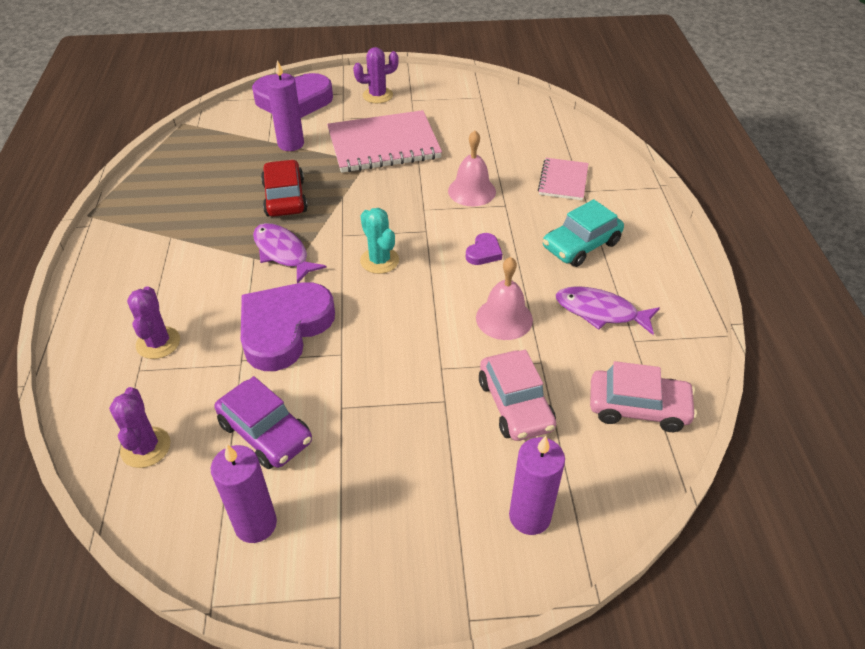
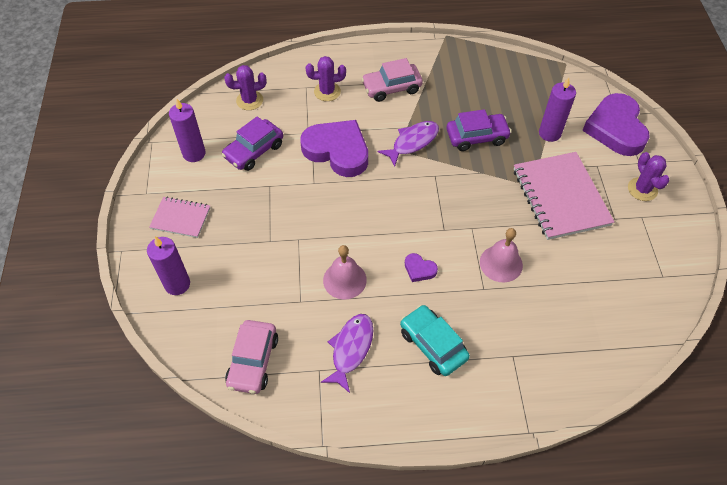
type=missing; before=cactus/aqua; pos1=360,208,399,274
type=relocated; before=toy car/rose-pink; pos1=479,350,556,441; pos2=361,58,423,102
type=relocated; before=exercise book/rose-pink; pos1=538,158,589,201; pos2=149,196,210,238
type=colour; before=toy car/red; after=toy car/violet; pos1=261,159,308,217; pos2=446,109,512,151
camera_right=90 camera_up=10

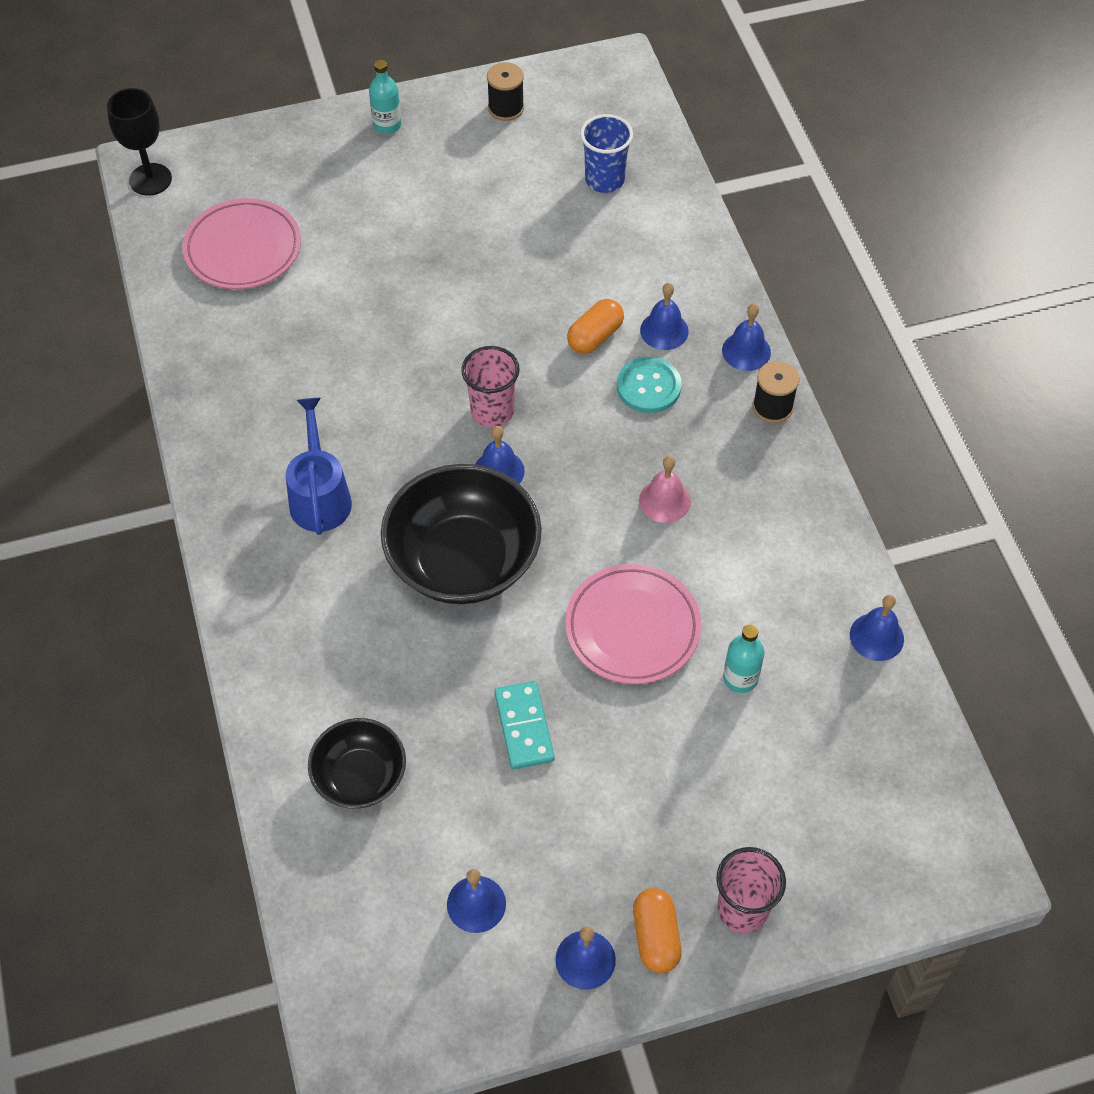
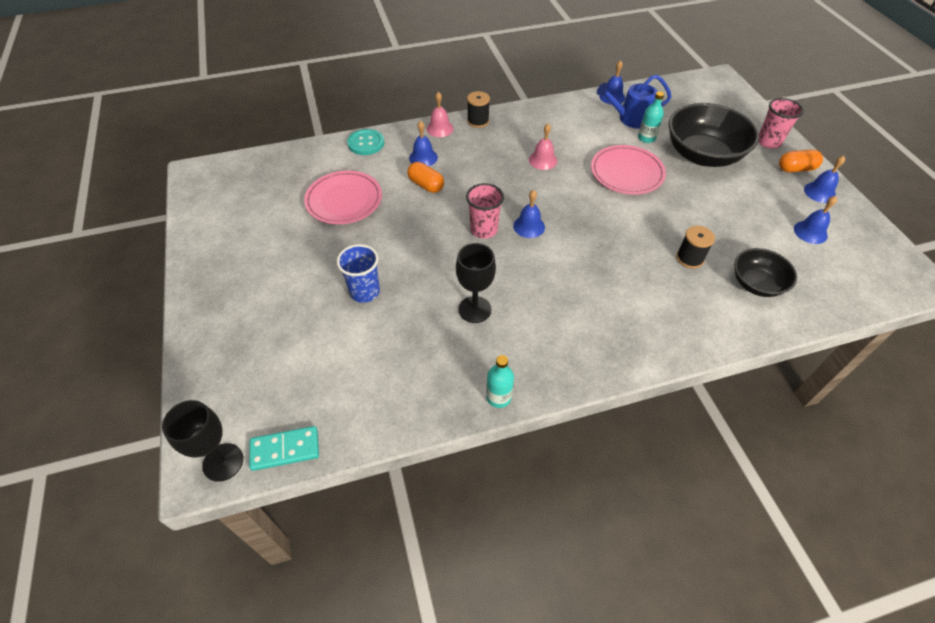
type=appeared; after=chalice/black; pos2=456,243,496,323
type=relocated; before=dinner plate/rose-pink; pos1=182,198,301,289; pos2=304,171,382,224
type=relocated; before=watering can/blue; pos1=286,398,352,535; pos2=597,74,672,129
type=relocated; before=bottle/aqua; pos1=369,60,401,134; pos2=486,355,514,408
type=relocated; before=deep dish/black; pos1=381,464,542,604; pos2=668,103,759,167
type=relocated; before=reel of thread/black; pos1=487,62,524,121; pos2=676,226,715,268
type=relocated; before=domino piece/aqua; pos1=494,681,554,770; pos2=249,426,319,471
type=relocated; before=beaker/blue; pos1=580,114,633,193; pos2=337,244,380,303
type=relocated; before=sewing button/aqua; pos1=617,357,682,413; pos2=347,129,384,155
type=colour; before=bell/blue; after=bell/rose-pink; pos1=722,304,771,371; pos2=426,92,454,137
camera_right=-90 camera_up=-5

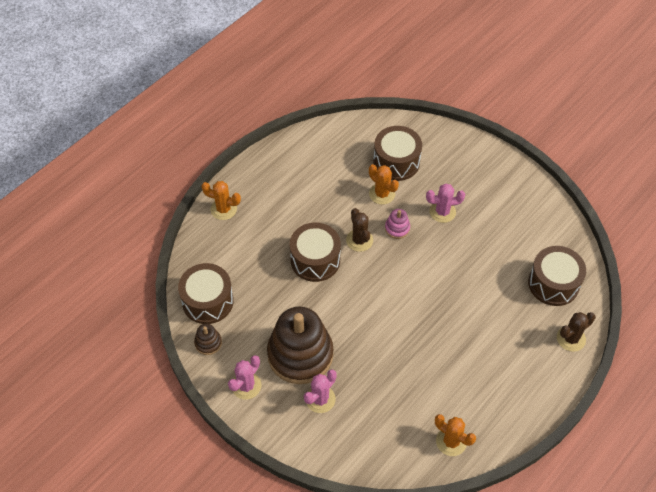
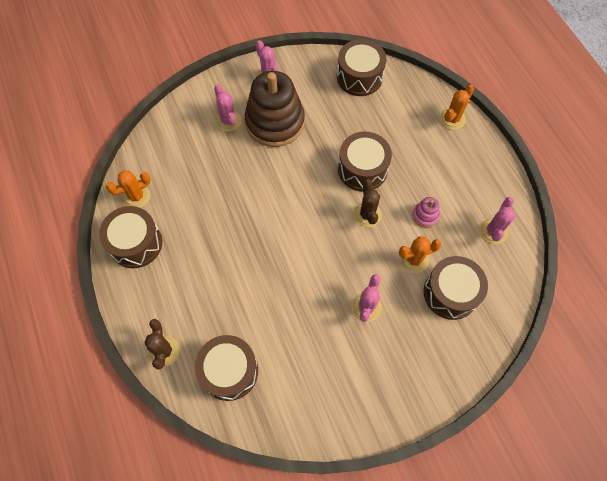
type=missing; before=stacking toy/brown; pos1=194,324,222,355
type=appeared; after=snare drum/brown; pos2=99,206,162,268
type=appeared; after=cactus/rose-pink; pos2=479,197,515,244
type=relocated; before=stacking toy/rose-pink; pos1=385,209,410,239; pos2=412,197,440,227
type=spun; before=cactus/brown; pos1=346,208,373,252; pos2=353,179,382,227; turn=75
camera_right=115 camera_up=10

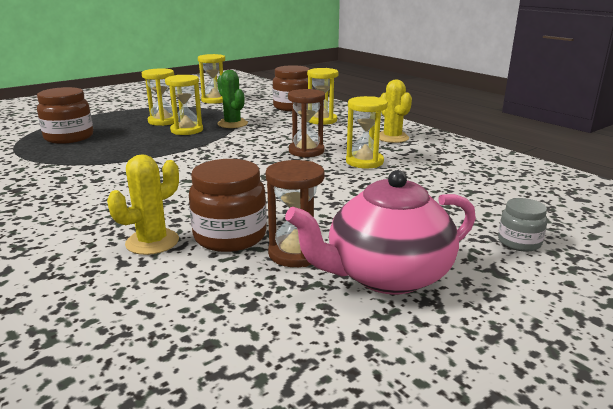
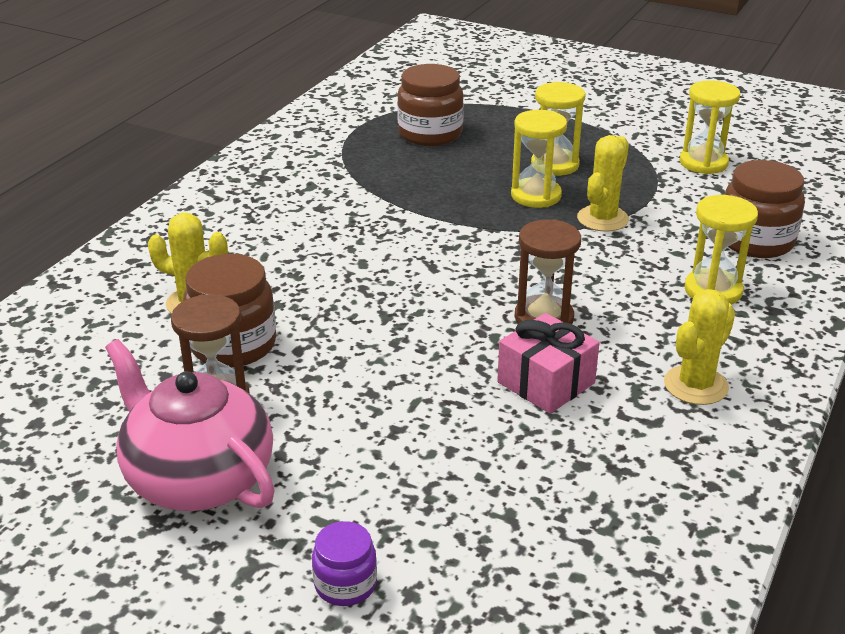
type=exchanged; before=sand timer/yellow; after=gift/rose-pink; pos1=346,96,388,169; pos2=497,313,600,414
type=colour; before=cactus/emerald; after=cactus/yellow; pos1=217,70,248,128; pos2=577,135,629,232
type=colour; before=jar/gray; after=jar/violet; pos1=498,198,547,252; pos2=312,521,377,606
camera_right=65 camera_up=10

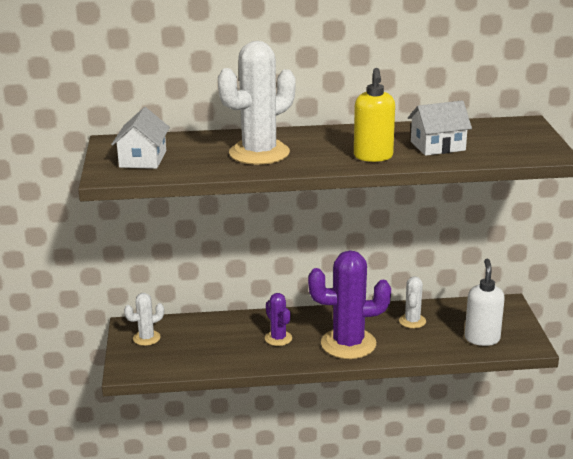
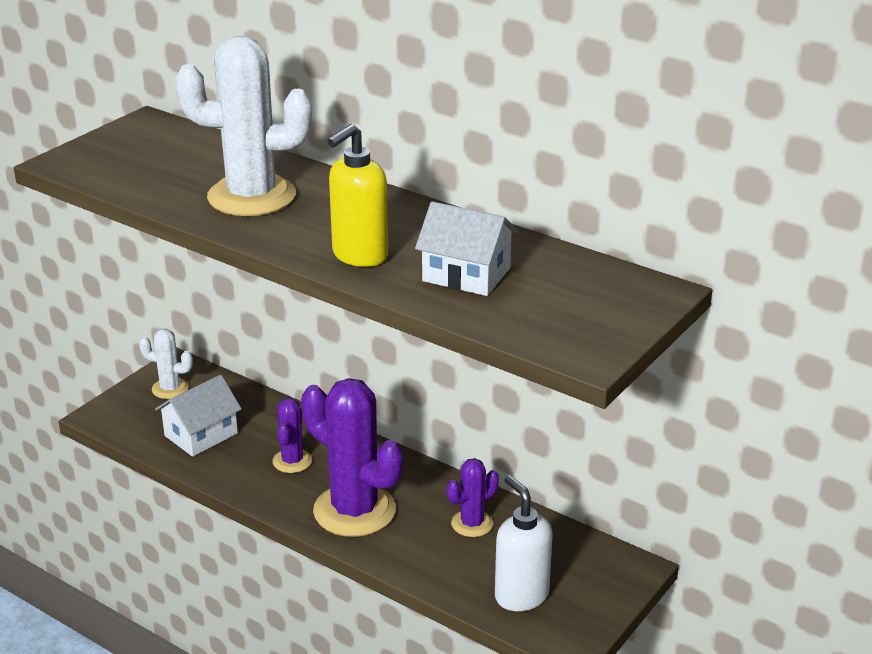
type=relocated; before=house/white; pos1=111,107,170,169; pos2=155,375,242,457
type=colour; before=cactus/white; after=cactus/violet; pos1=399,276,426,328; pos2=447,458,499,537
type=spun; before=pump bottle/white; pos1=465,259,505,346; pos2=495,475,553,611; turn=-75
camera_right=40 camera_up=5

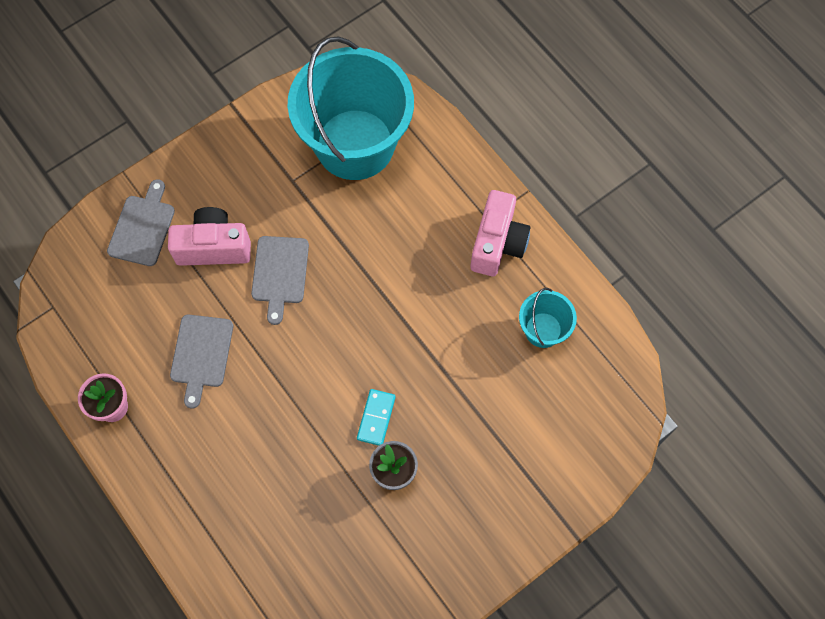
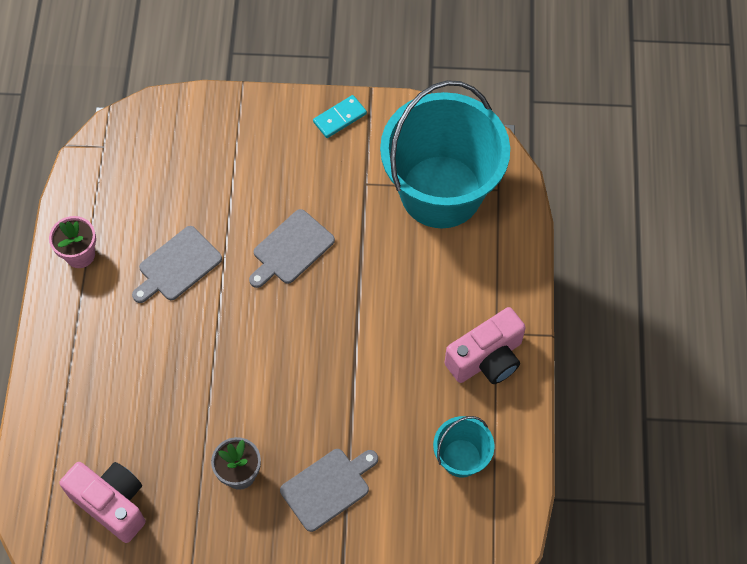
type=relocated; before=cutting board/gray; pos1=107,179,175,266; pos2=280,449,378,532
type=relocated; before=compact camera/rose-pink; pos1=168,207,251,266; pos2=59,462,146,543
type=relocated; before=domino piece/aqua; pos1=357,389,396,446; pos2=313,95,367,138
camera_right=40 camera_up=-5

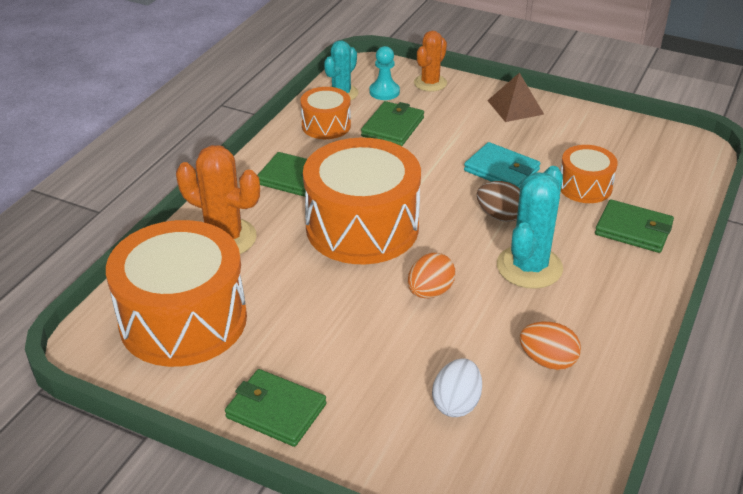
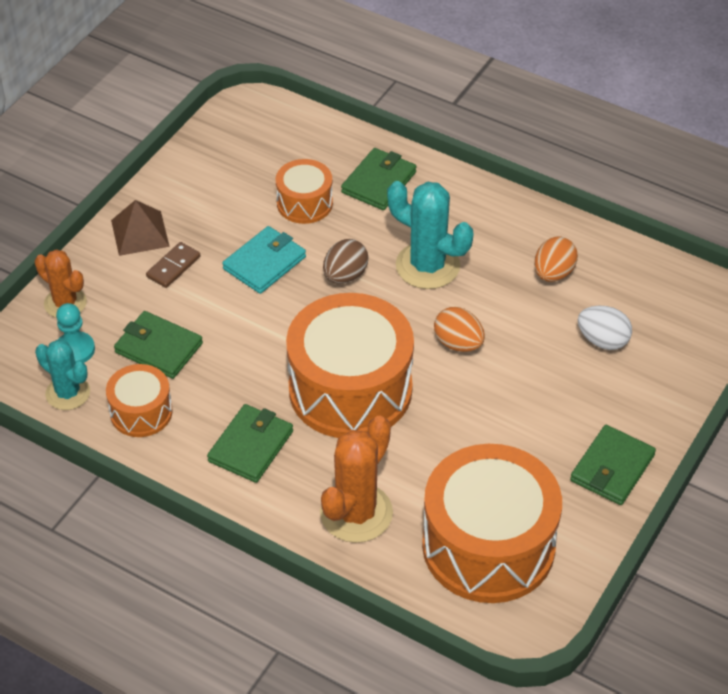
type=appeared; after=domino piece/brown; pos2=146,242,200,288
camera_right=-85 camera_up=10

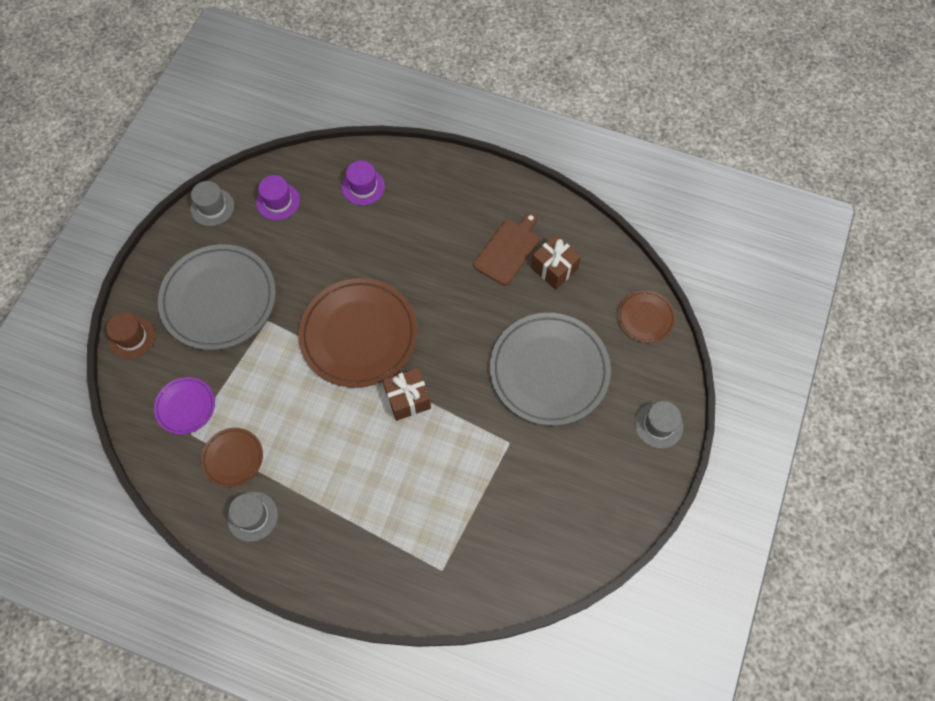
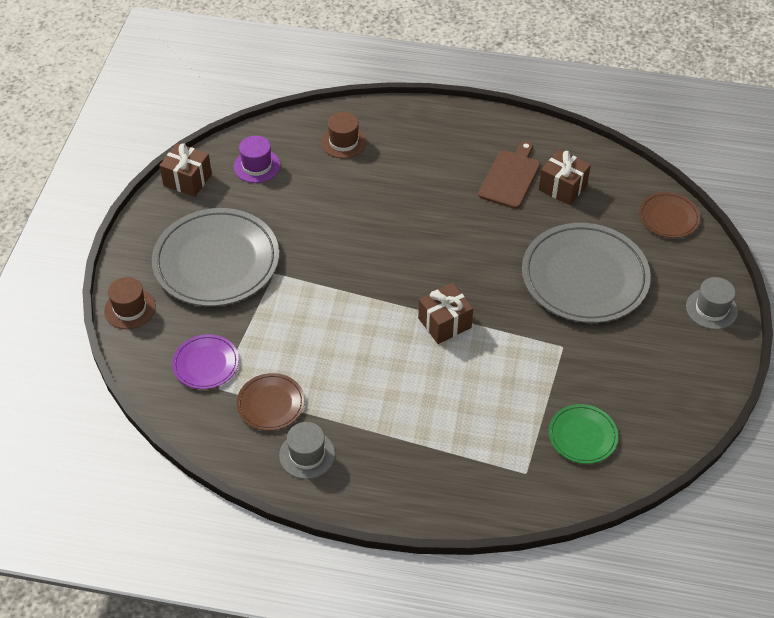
type=missing; before=dinner plate/brown; pos1=299,278,418,388
type=appeared; after=dinner plate/emerald; pos2=549,404,618,464
type=exchanged; before=top hat/gray; after=gift/brown; pos1=191,181,234,226; pos2=159,143,212,197
type=colour; before=top hat/violet; after=top hat/brown; pos1=342,161,385,206; pos2=321,112,367,159
camera_right=-10 camera_up=-15

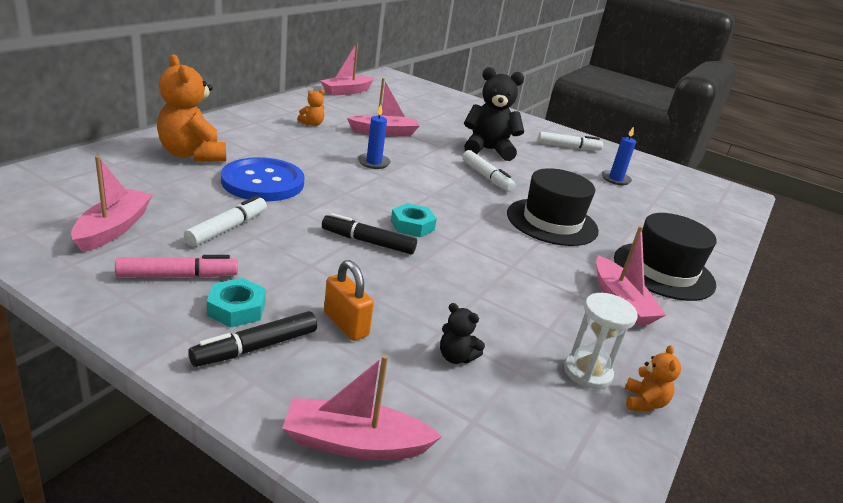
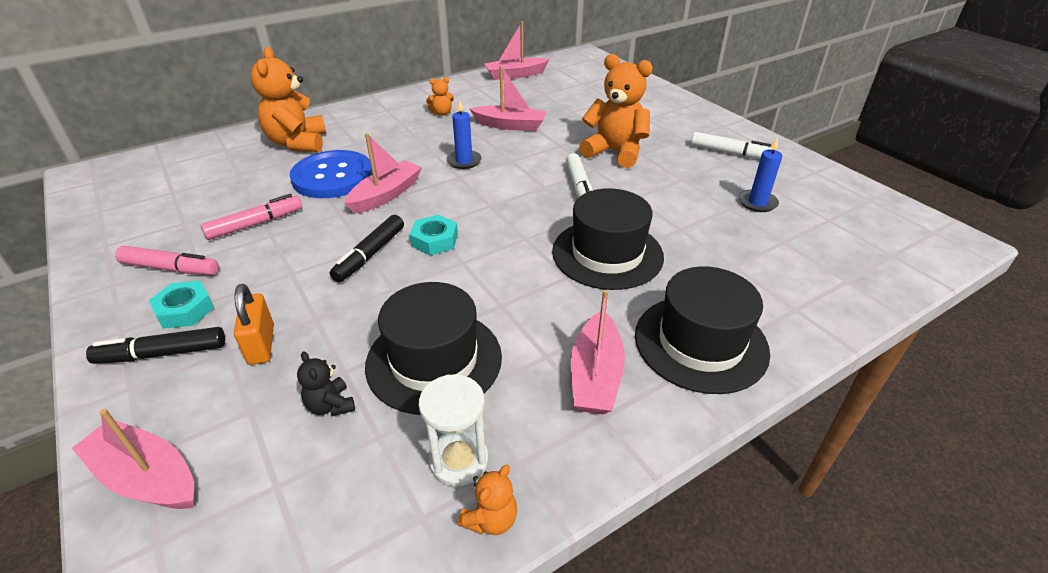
type=appeared; after=top hat/black; pos2=365,282,502,415
type=relocated; before=sailboat/rose-pink; pos1=71,156,153,252; pos2=344,133,422,214
type=colour; before=felt pen/white; after=felt pen/rose-pink; pos1=184,196,267,247; pos2=201,194,302,240
type=colour; before=stuffed bear/black; after=stuffed bear/bright orange; pos1=464,67,524,161; pos2=579,54,653,168
type=spun; before=felt pen/black; pos1=322,213,417,255; pos2=330,215,404,282; turn=-105
camera_right=30 camera_up=10

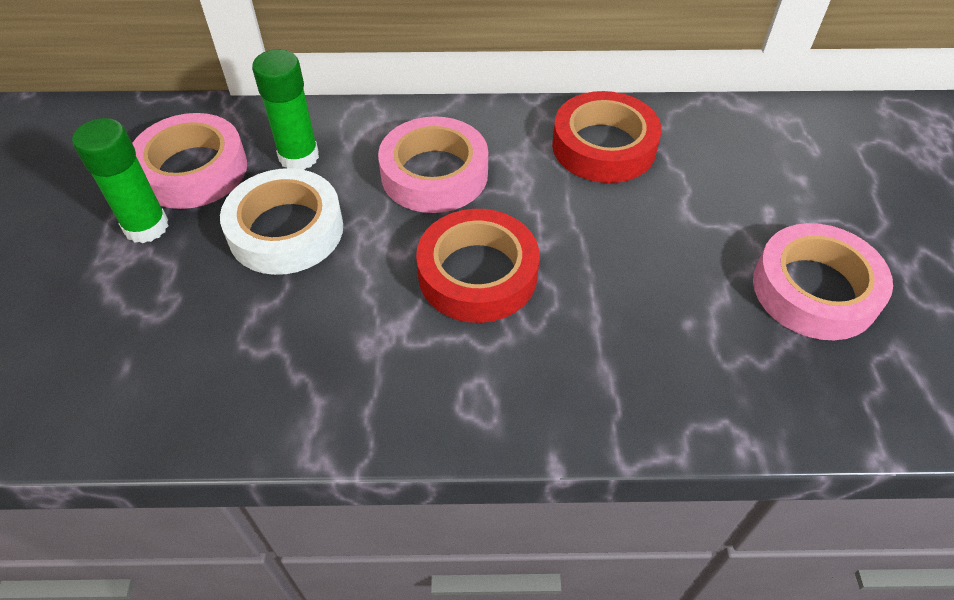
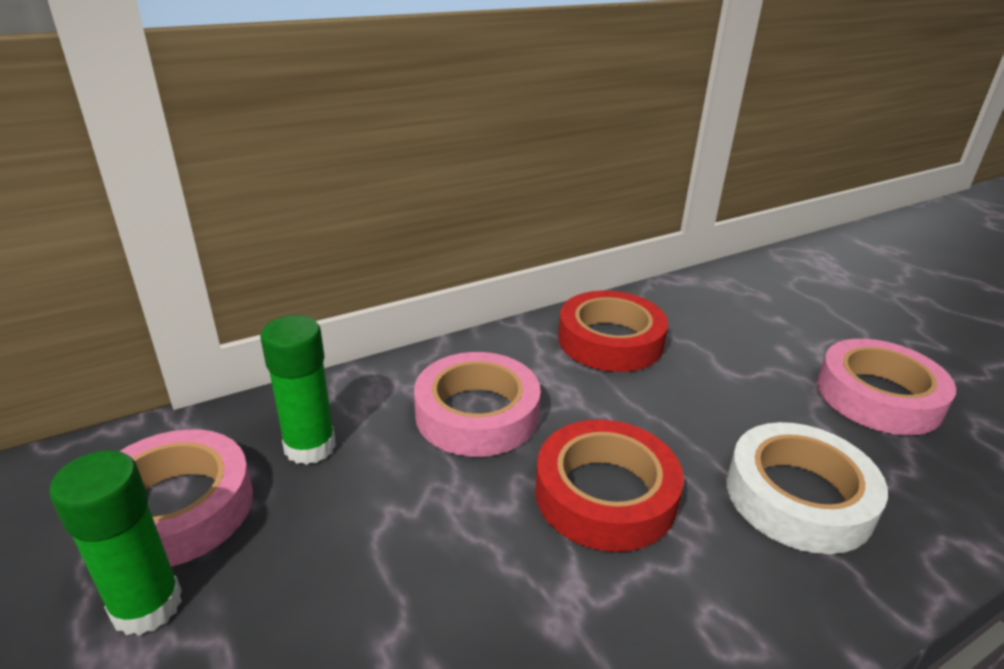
type=relocated; before=sticky tape/white; pos1=220,168,343,275; pos2=726,422,888,554
camera_right=-30 camera_up=-20

